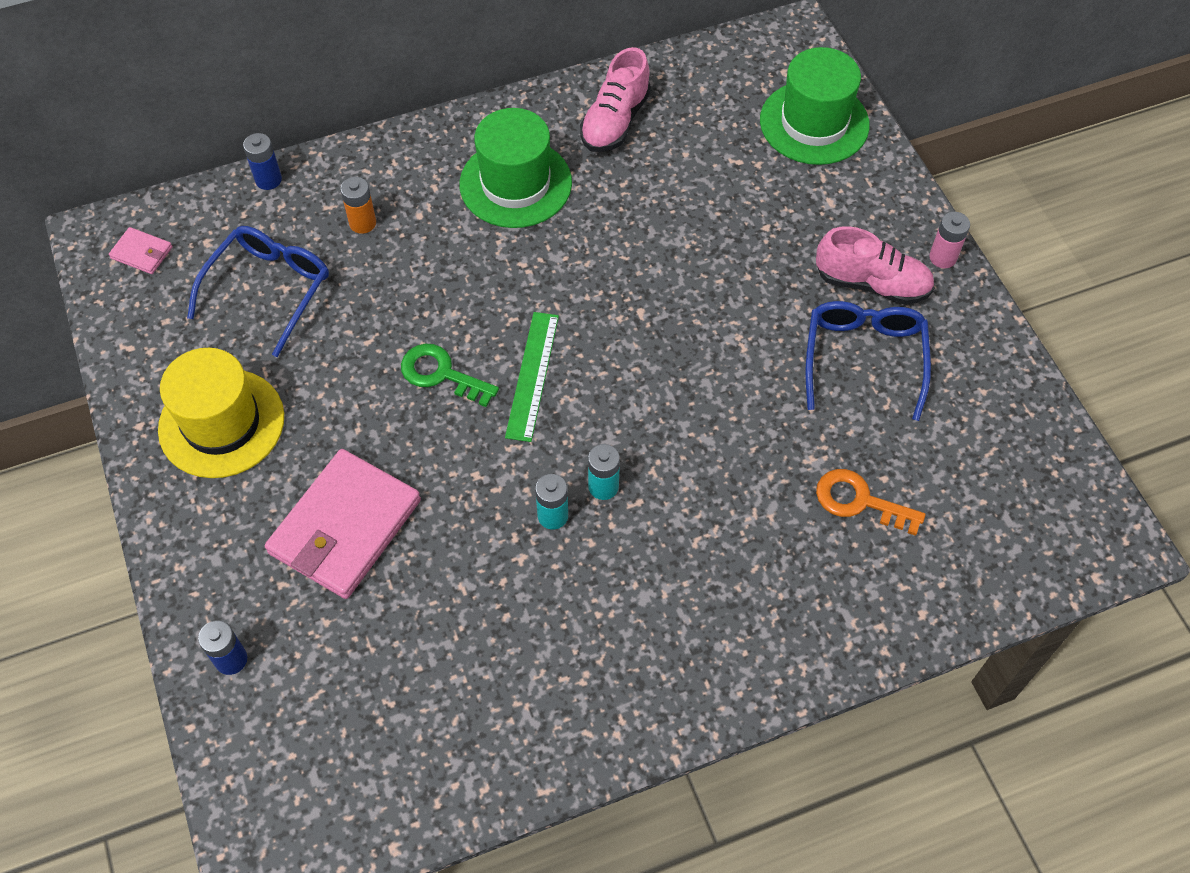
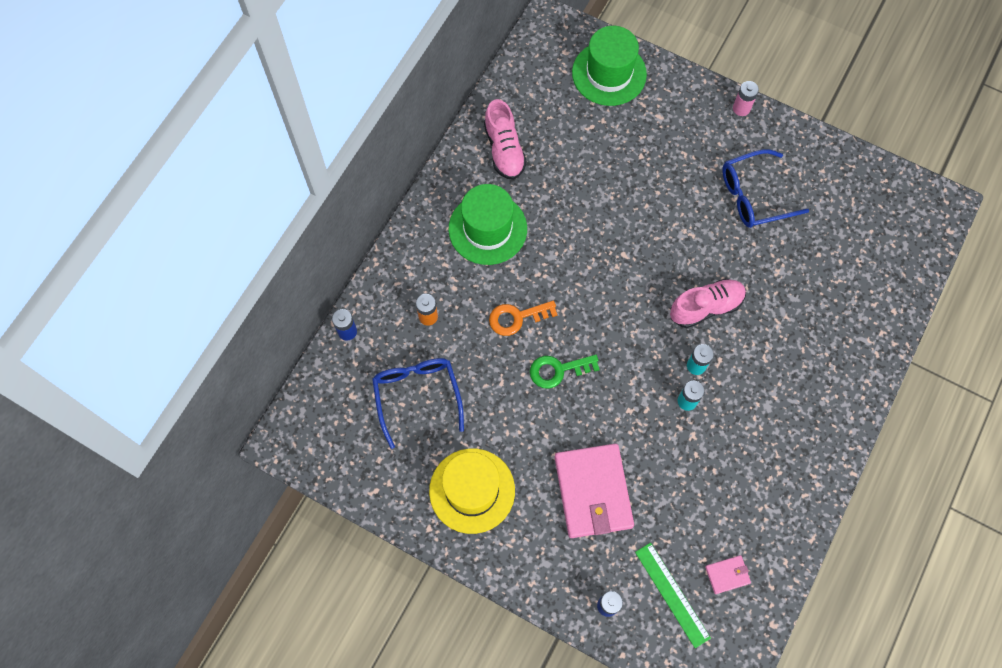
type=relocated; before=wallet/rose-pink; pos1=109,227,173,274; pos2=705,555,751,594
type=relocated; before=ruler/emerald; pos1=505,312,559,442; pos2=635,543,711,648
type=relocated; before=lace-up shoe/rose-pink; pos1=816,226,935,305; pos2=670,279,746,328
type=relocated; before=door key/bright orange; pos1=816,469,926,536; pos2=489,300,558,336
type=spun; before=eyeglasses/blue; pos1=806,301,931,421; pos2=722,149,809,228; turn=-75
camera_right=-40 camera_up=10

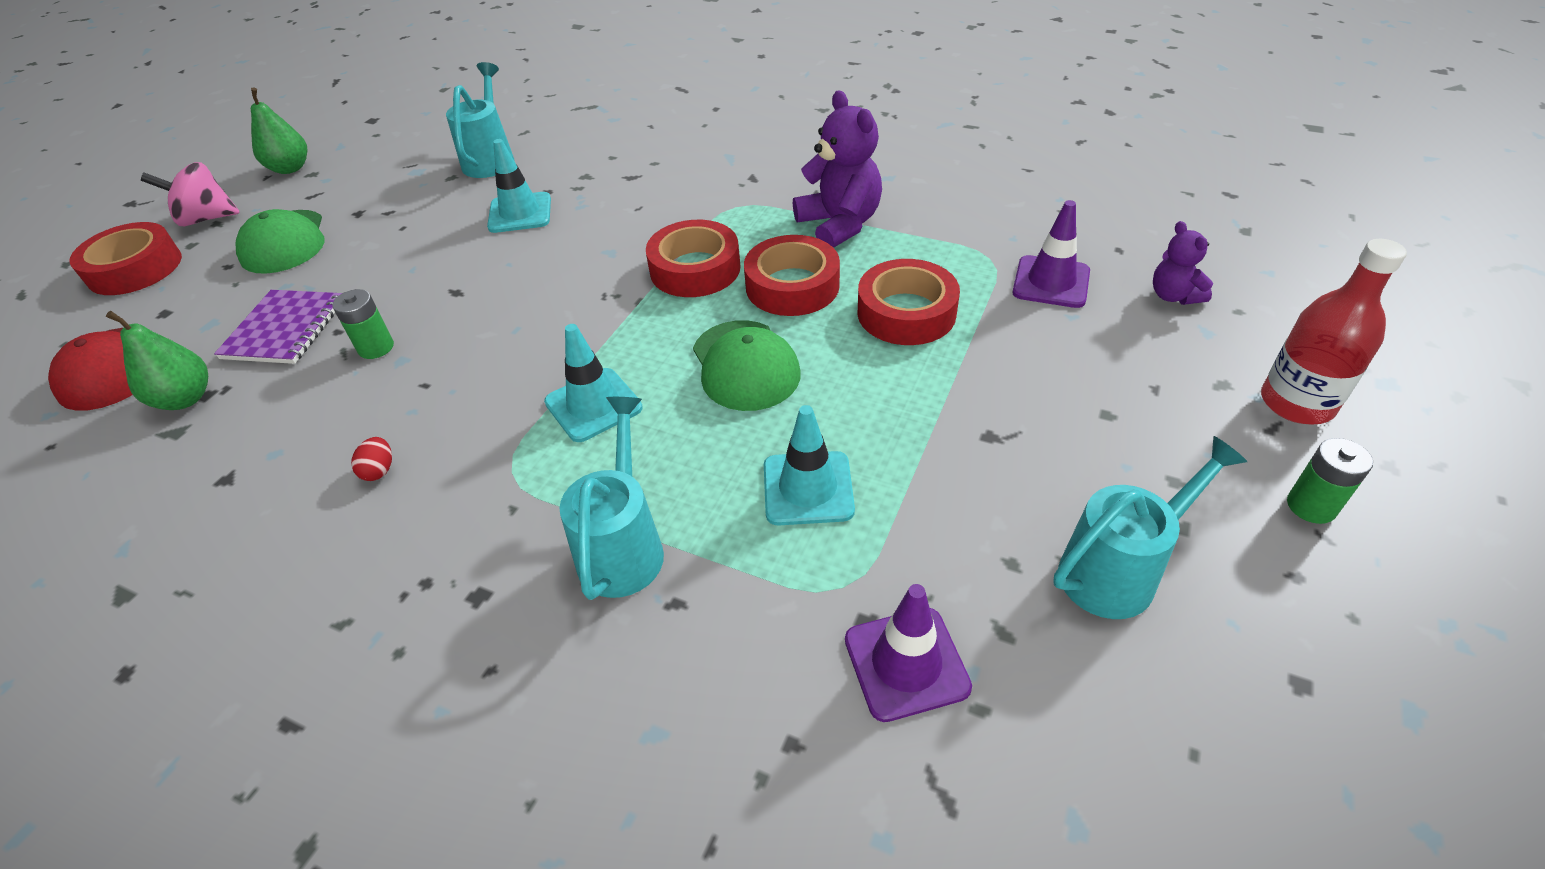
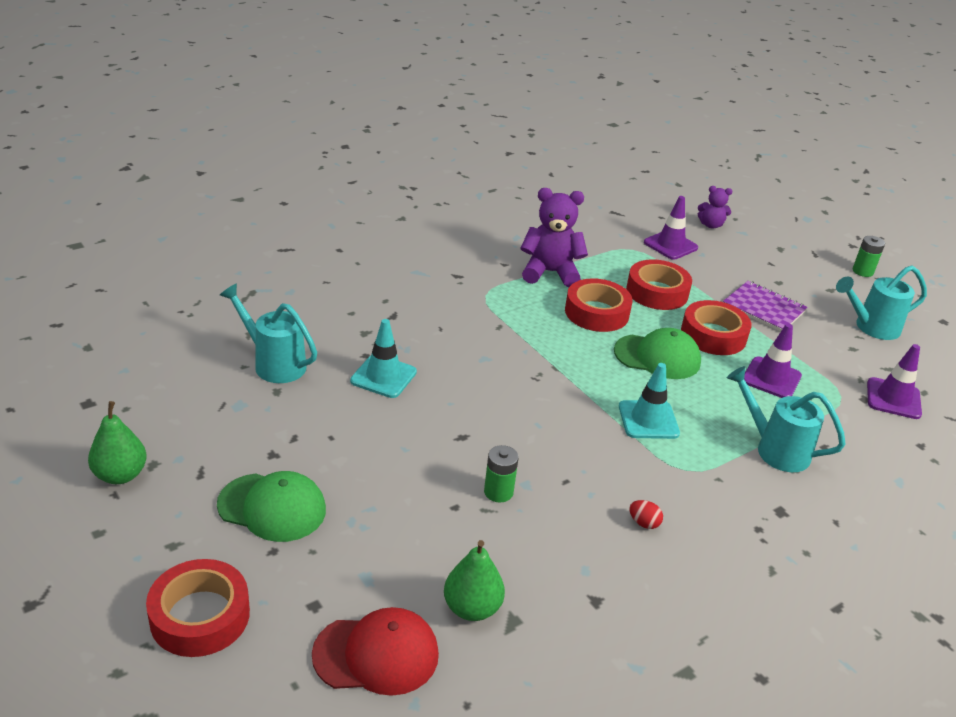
type=missing; before=whirligig/rose-pink; pos1=141,162,240,226
type=missing; before=bottle/red; pos1=1261,239,1407,424
type=relocated; before=exercise book/violet; pos1=214,290,342,364; pos2=723,281,808,332
type=relocated; before=sticky tape/red; pos1=646,220,741,297; pos2=681,300,751,355
type=colour; before=road cone/aqua; after=road cone/violet; pos1=764,405,855,525; pos2=744,324,802,398
type=spun; before=watering can/aqua; pos1=1053,436,1248,619; pos2=836,265,927,340; turn=-105
camera_right=-65 camera_up=-10

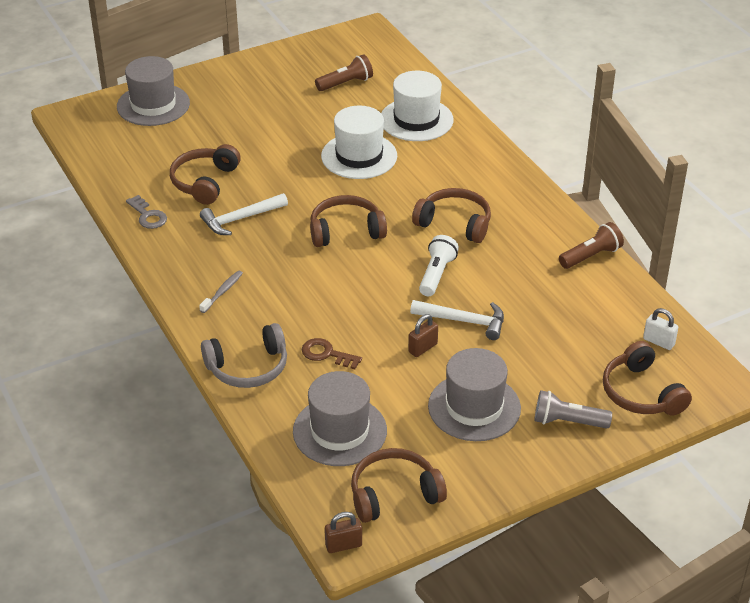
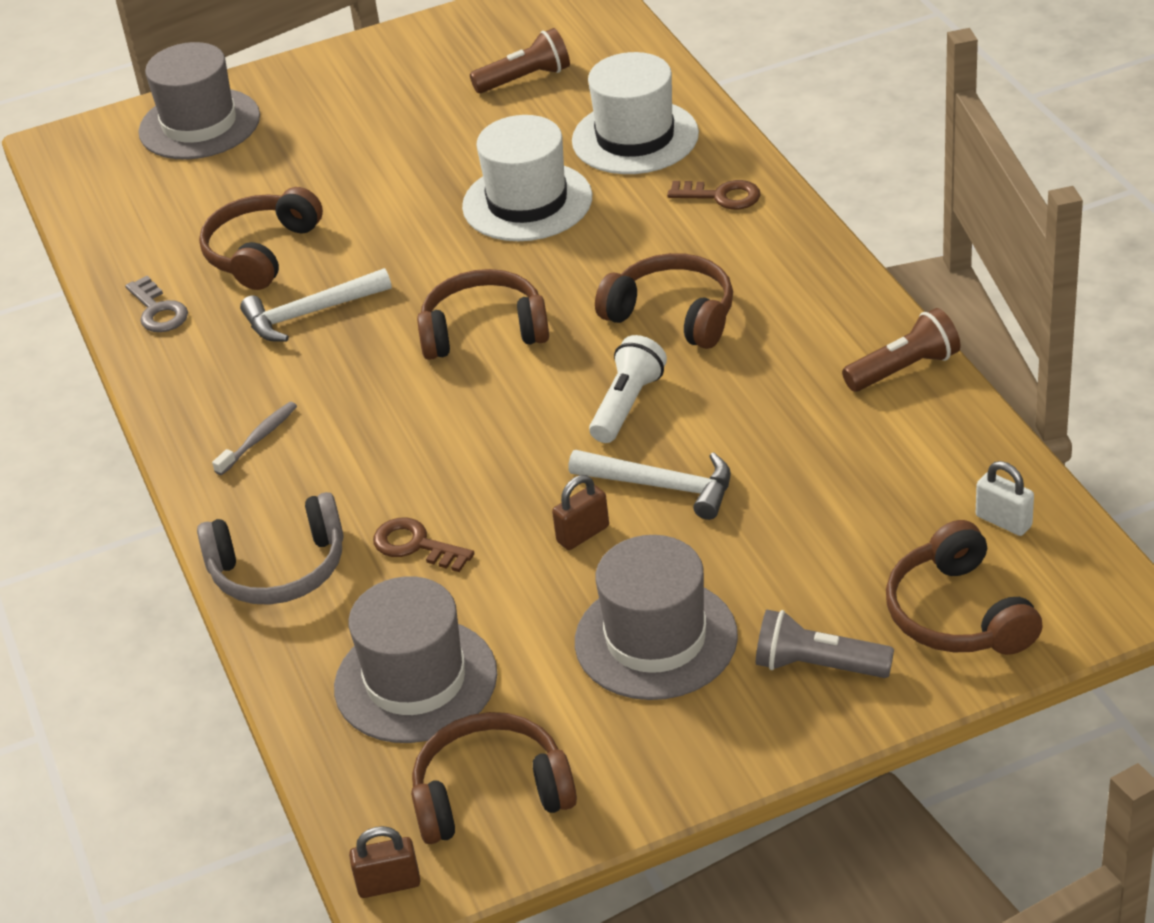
type=appeared; after=door key/brown; pos2=667,180,760,209
camera_right=10 camera_up=0

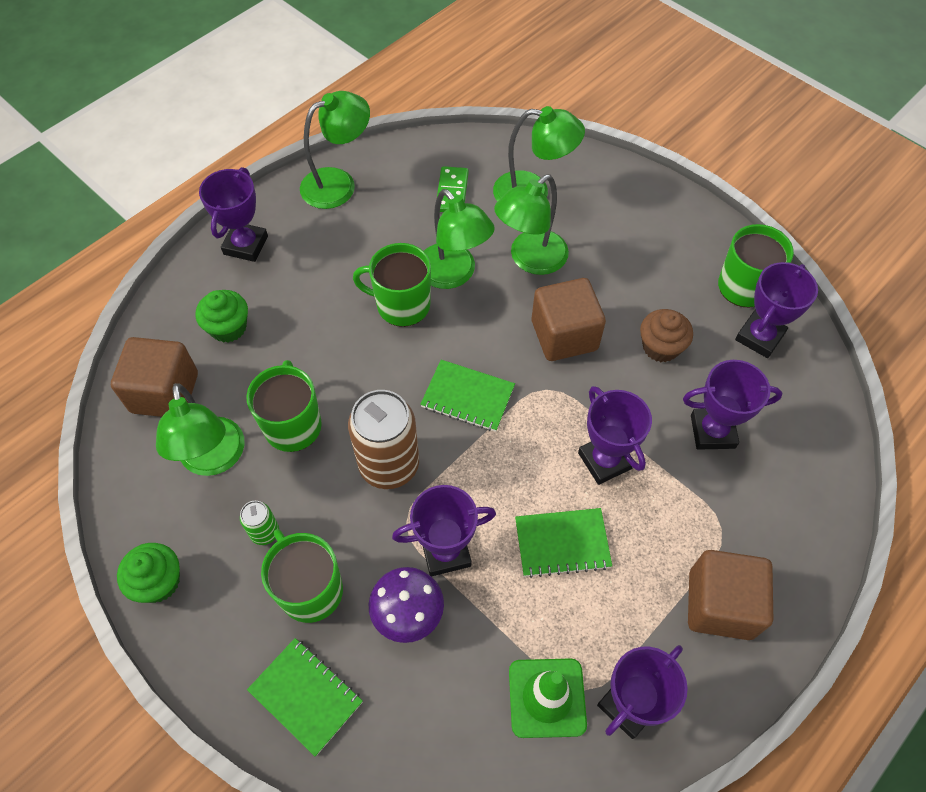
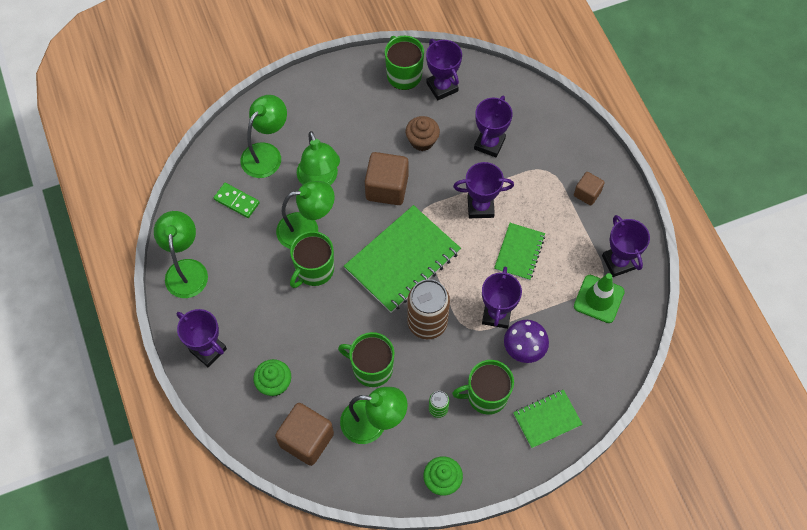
type=size; before=exercise book/emerald; pos1=420,360,515,432; pos2=344,205,461,313; scale=1.81
type=size; before=solid cube/brown; pos1=688,550,773,640; pos2=574,172,605,205; scale=0.57
camera_right=-65 camera_up=5

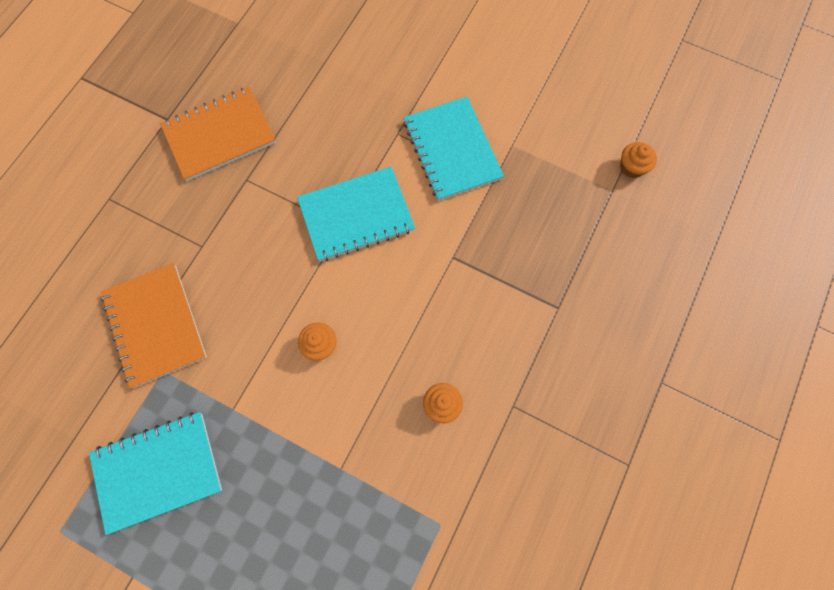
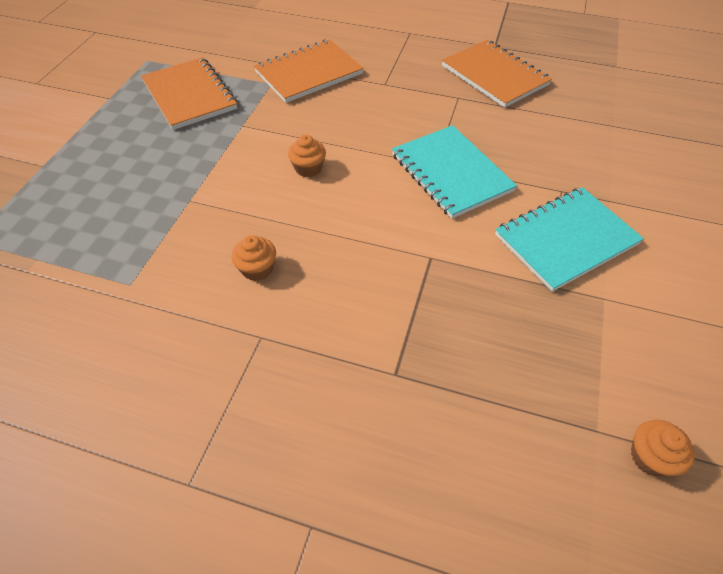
type=colour; before=exercise book/aqua; after=exercise book/bright orange; pos1=89,412,222,535; pos2=141,57,237,130
camera_right=80 camera_up=-20

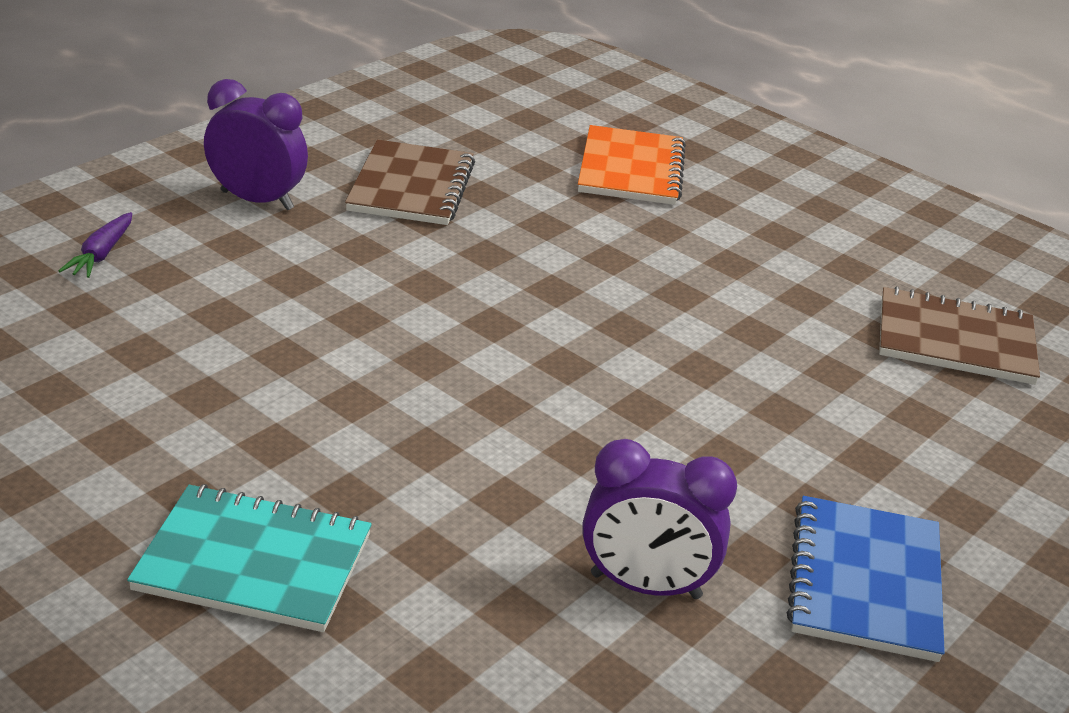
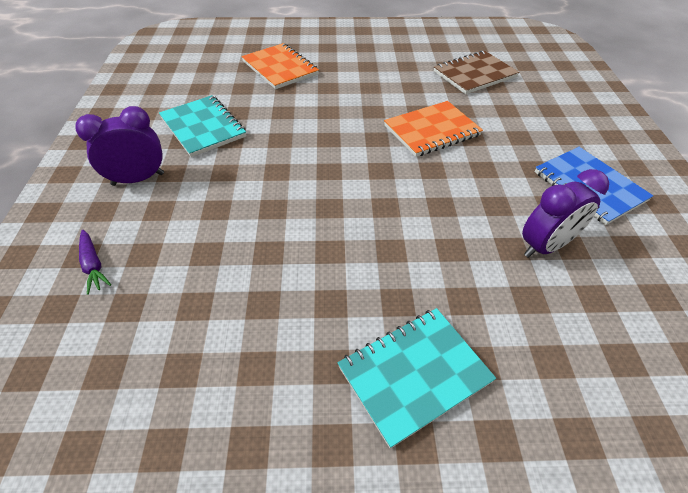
type=appeared; after=exercise book/bright orange; pos2=384,101,483,157
type=colour; before=exercise book/brown; after=exercise book/aqua; pos1=345,140,475,225; pos2=159,95,246,157
camera_right=-40 camera_up=15

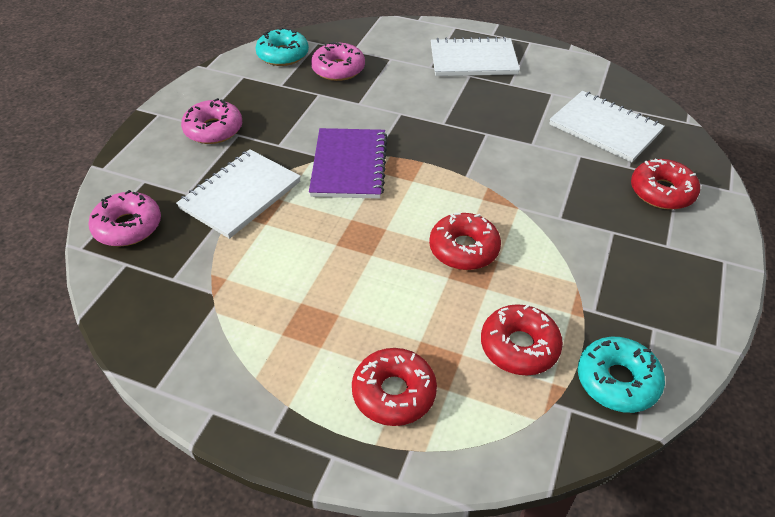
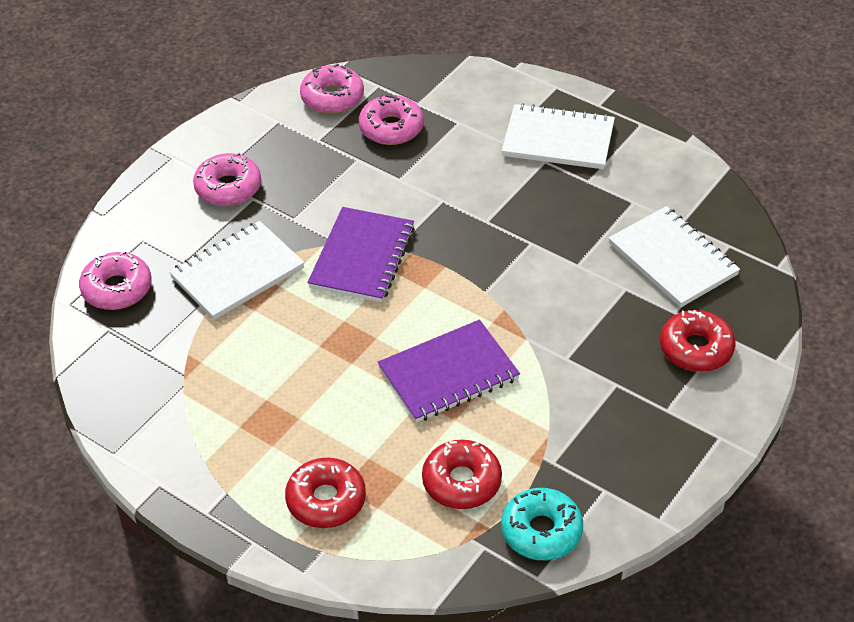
type=exchanged; before=glazed donut/red; after=exercise book/violet; pos1=429,213,501,270; pos2=378,319,520,423
type=colour; before=glazed donut/aqua; after=glazed donut/rose-pink; pos1=255,27,309,66; pos2=300,63,364,114
camera_right=15 camera_up=0

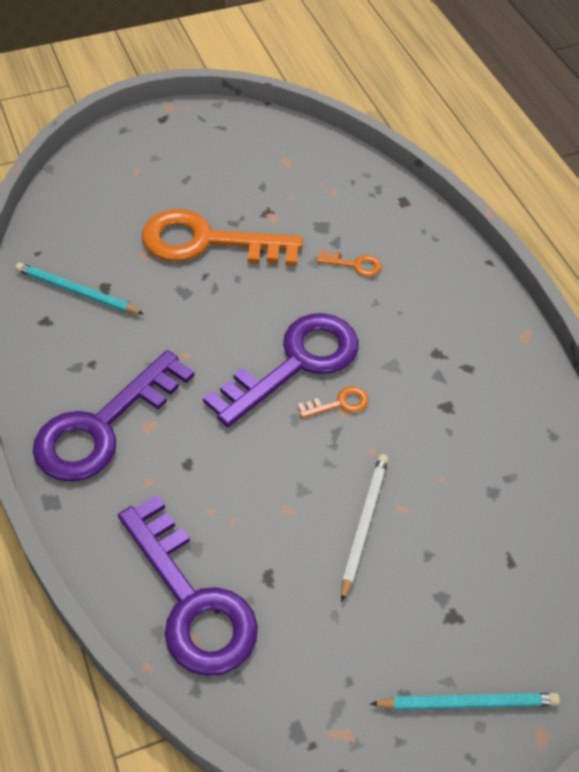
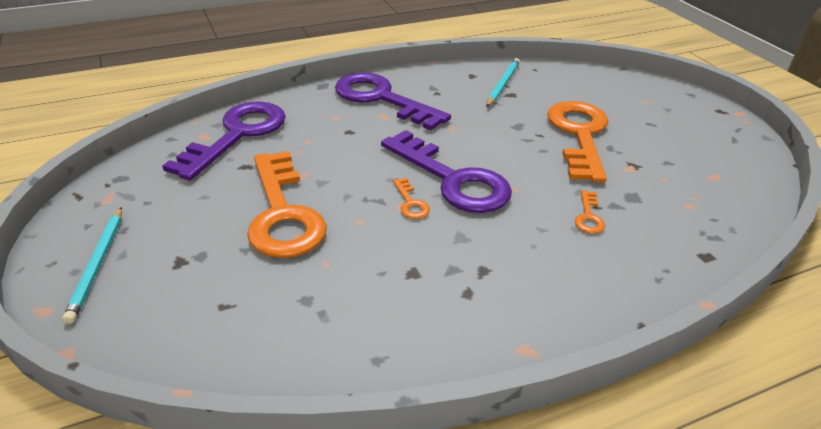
type=exchanged; before=wooden pencil/white; after=door key/bright orange; pos1=341,454,388,602; pos2=247,151,327,258
type=spun; before=door key/violet; pos1=118,495,258,676; pos2=162,101,286,181; turn=150
camera_right=90 camera_up=-15

